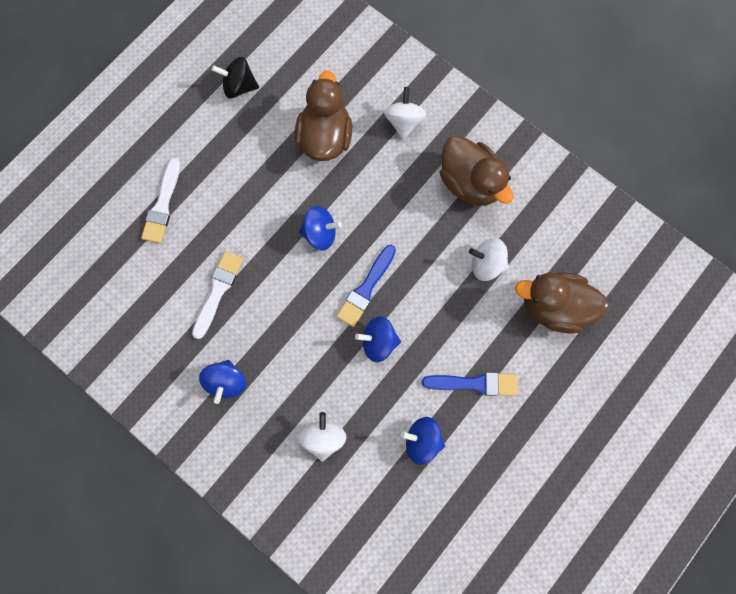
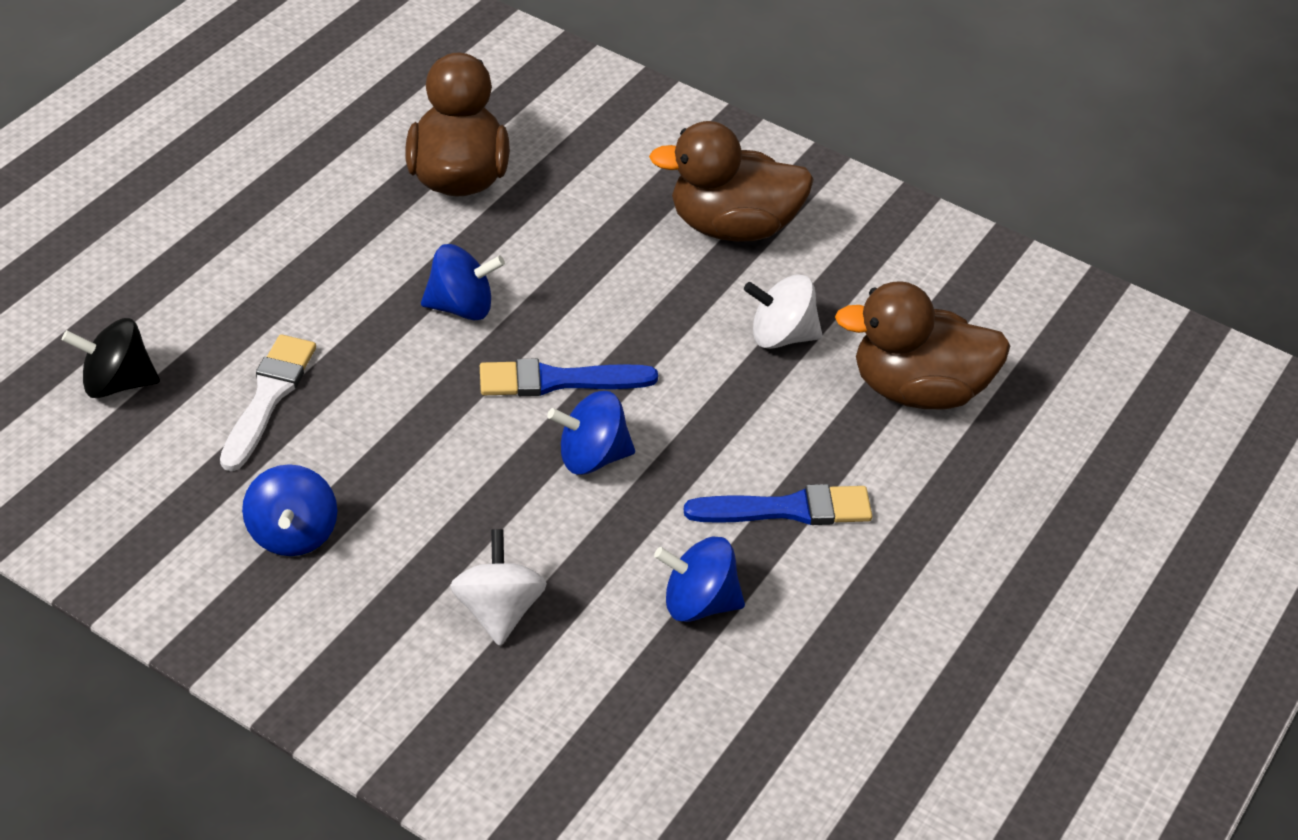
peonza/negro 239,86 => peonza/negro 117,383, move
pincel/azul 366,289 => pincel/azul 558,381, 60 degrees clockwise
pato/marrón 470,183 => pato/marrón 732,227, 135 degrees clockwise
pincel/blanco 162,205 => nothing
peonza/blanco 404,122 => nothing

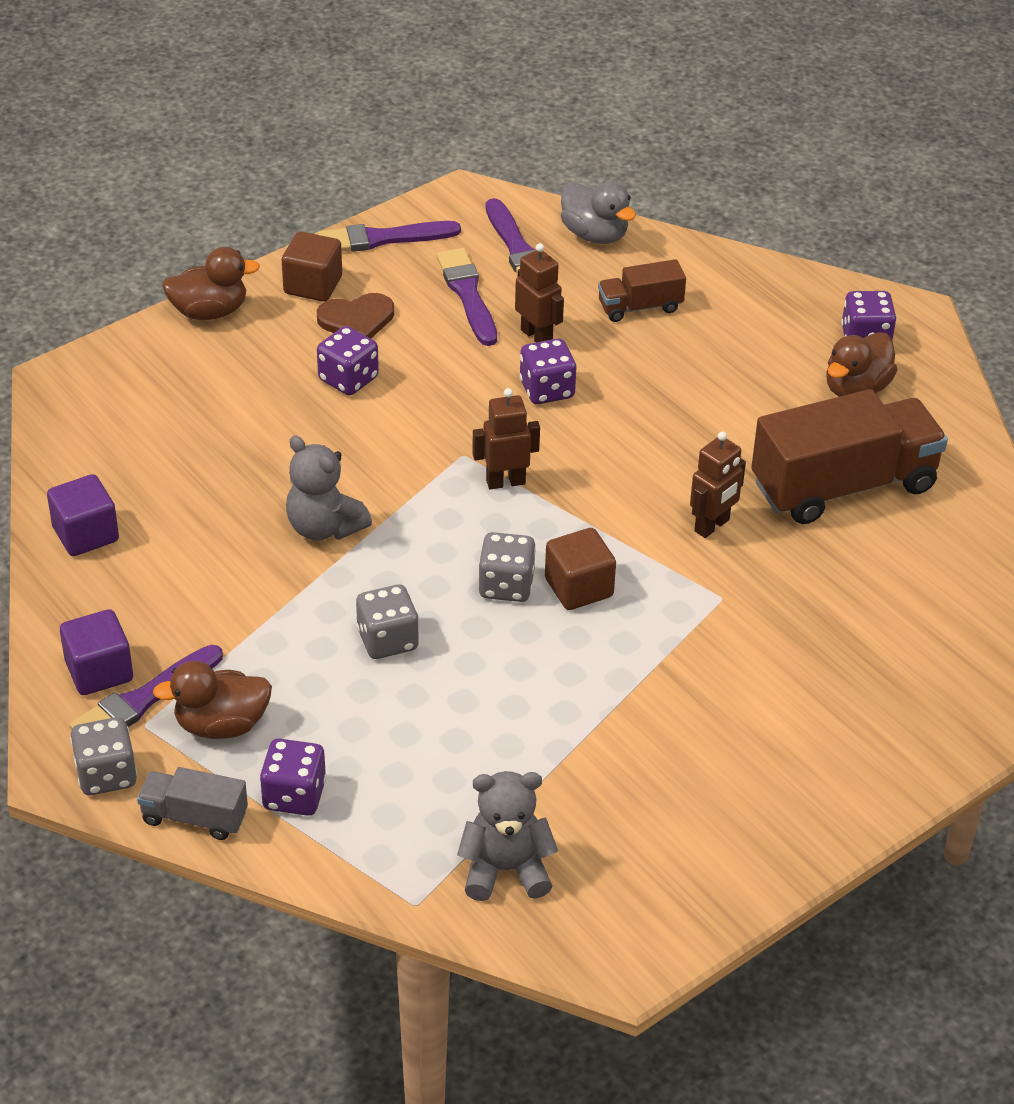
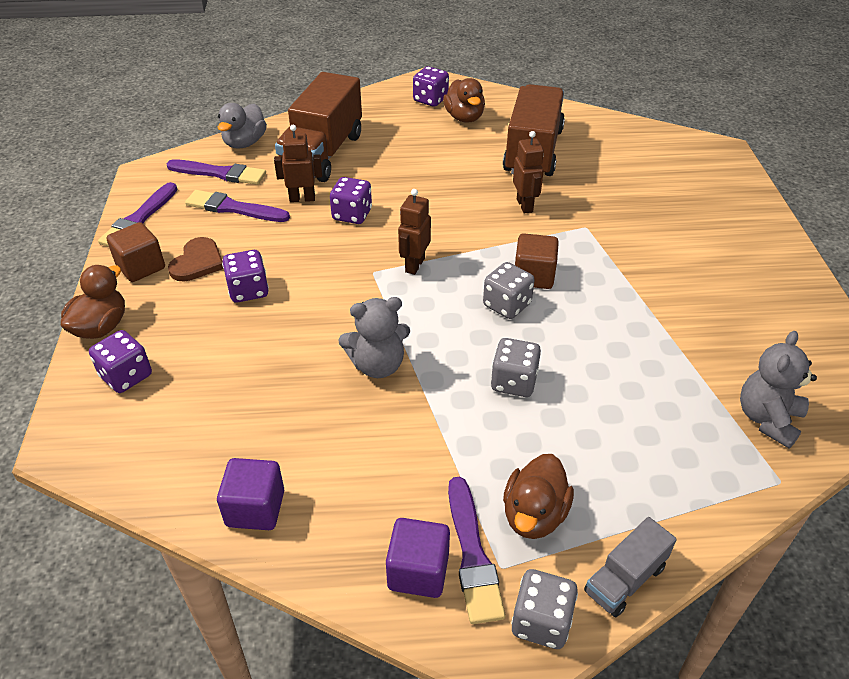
dado/morado 294,795 => dado/morado 126,376, move
pato/gris 595,235 => pato/gris 245,143, 120 degrees clockwise
camión/marrón 640,307 => camión/marrón 323,154, x2.04

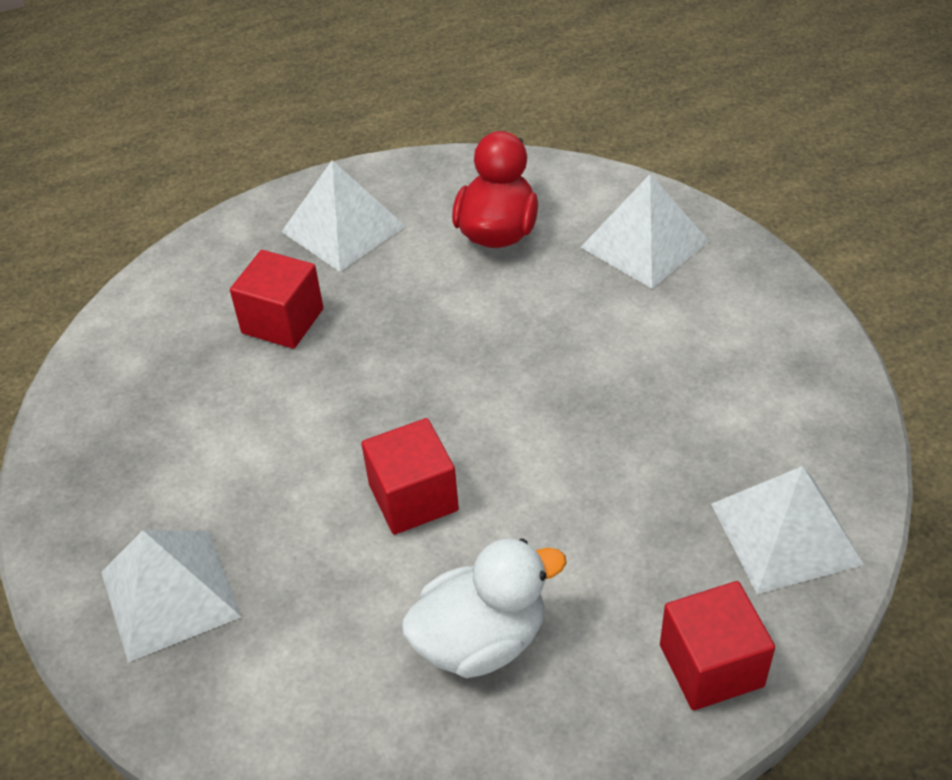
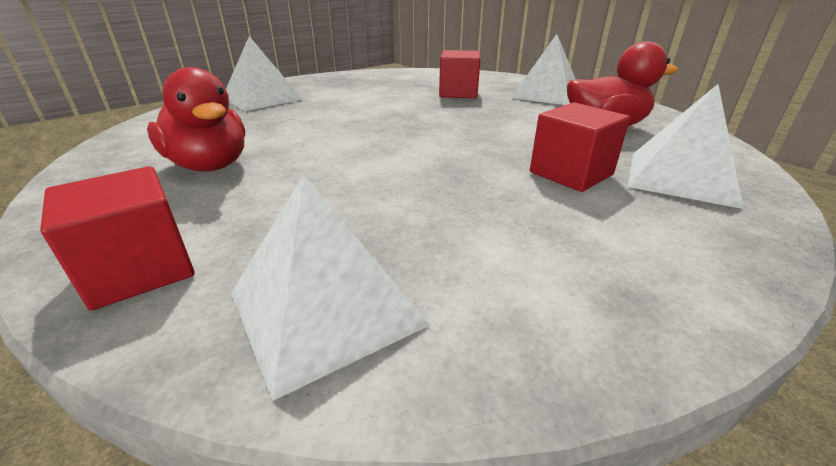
pato/blanco 481,640 => pato/rojo 210,165
cubo/rojo 413,497 => cubo/rojo 571,173, move

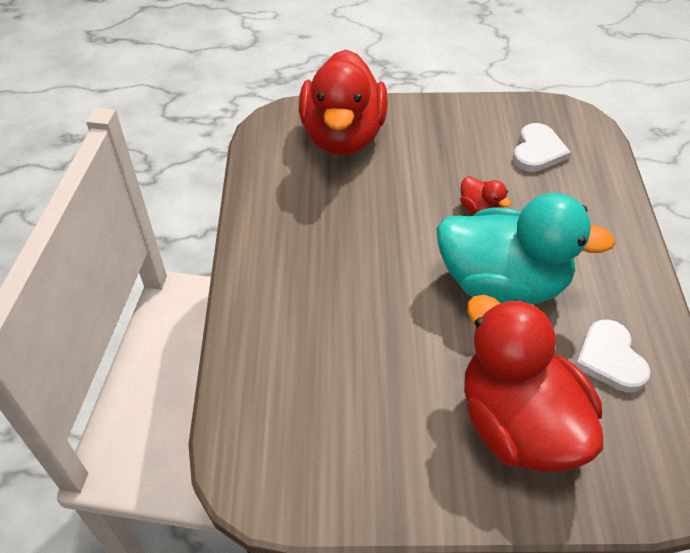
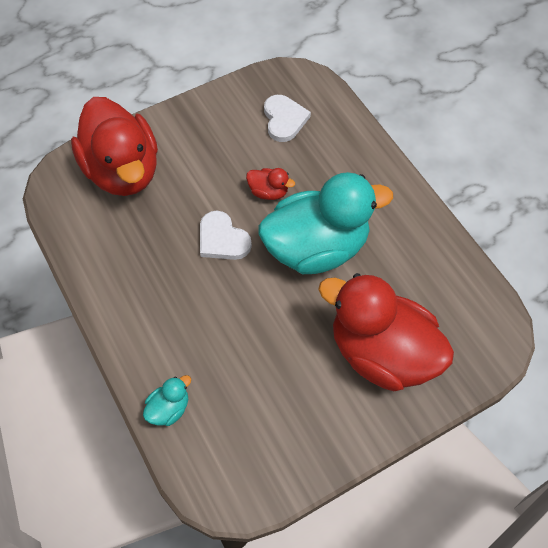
nothing => pato/turquesa 169,409
corazón/blanco 610,359 => corazón/blanco 222,239, move

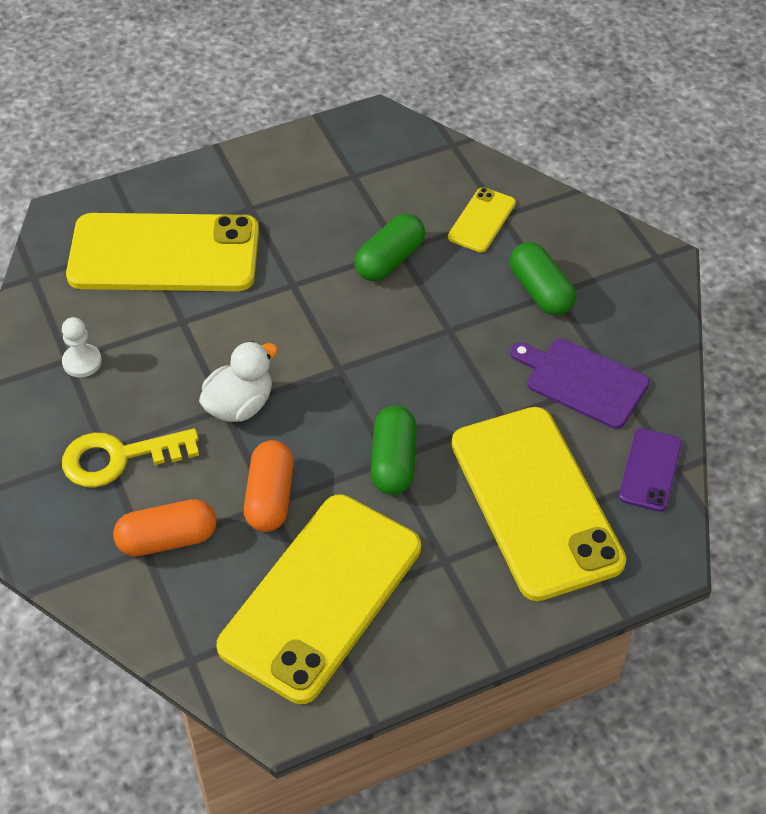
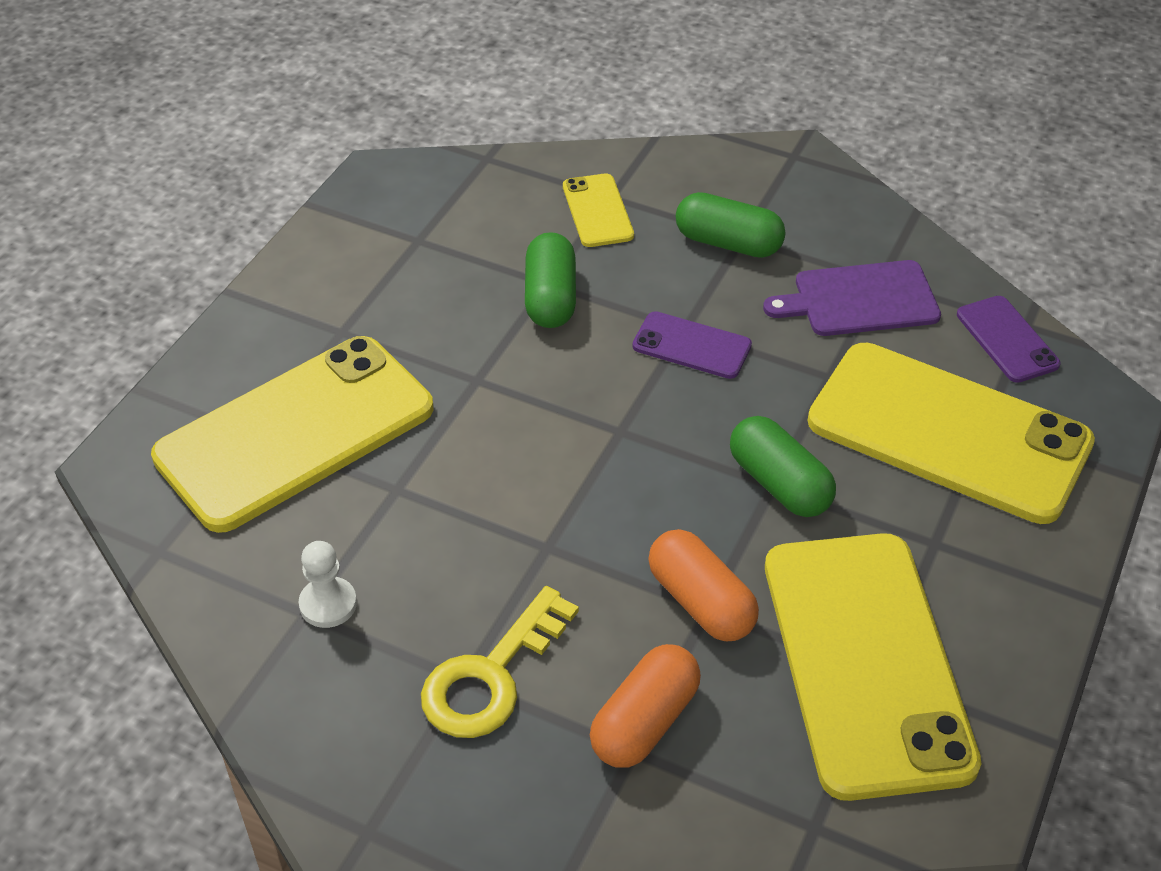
nothing => móvil/morado 691,346
pato/blanco 239,405 => nothing

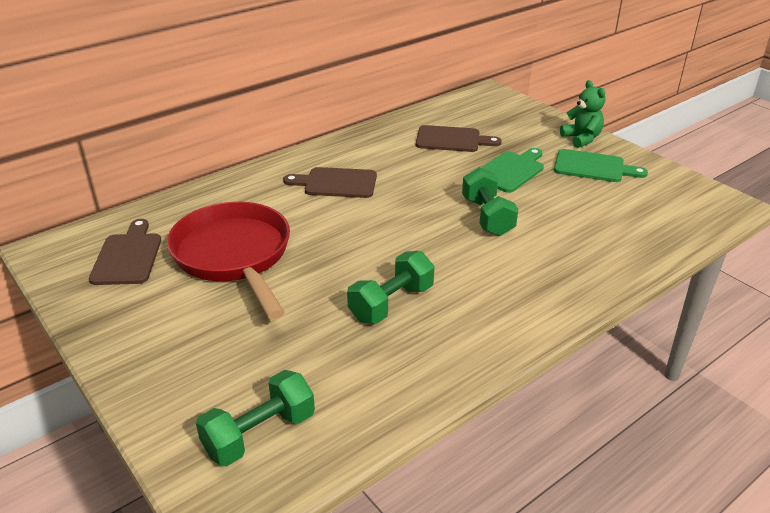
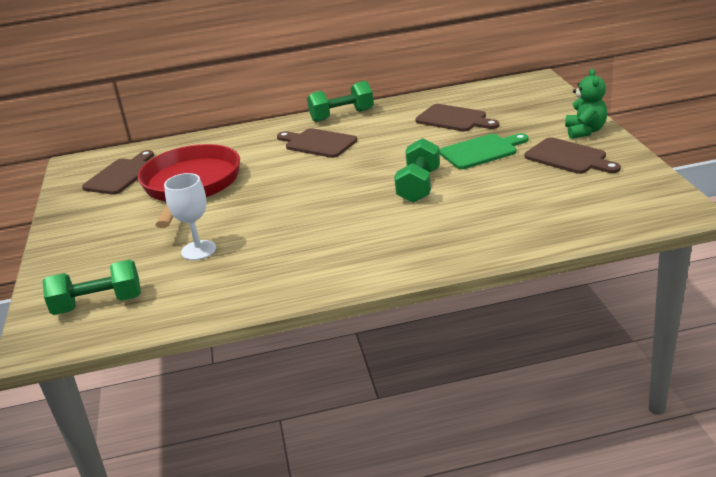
nothing => copa/blanco 198,250
mancuerna/verde 391,303 => mancuerna/verde 342,115, move
tabla de cortar/verde 593,167 => tabla de cortar/marrón 569,157

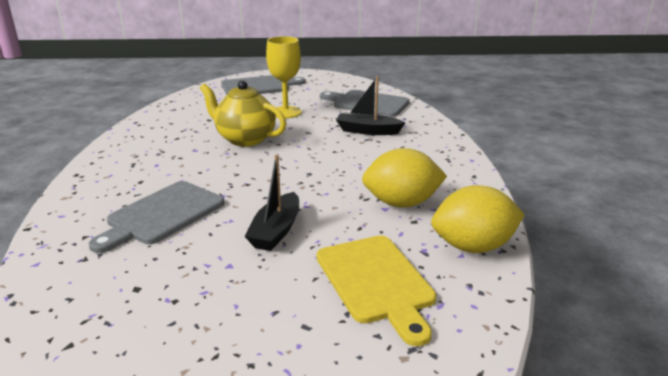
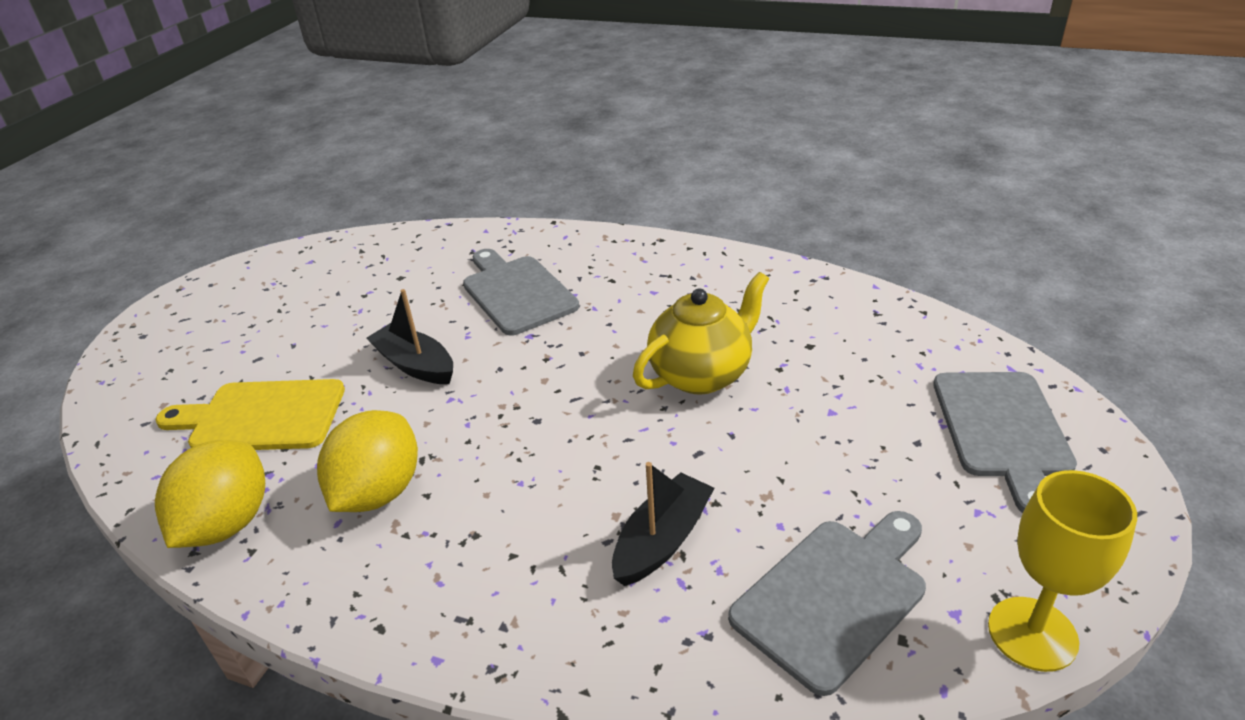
copa/amarillo 285,112 => copa/amarillo 1032,633, move

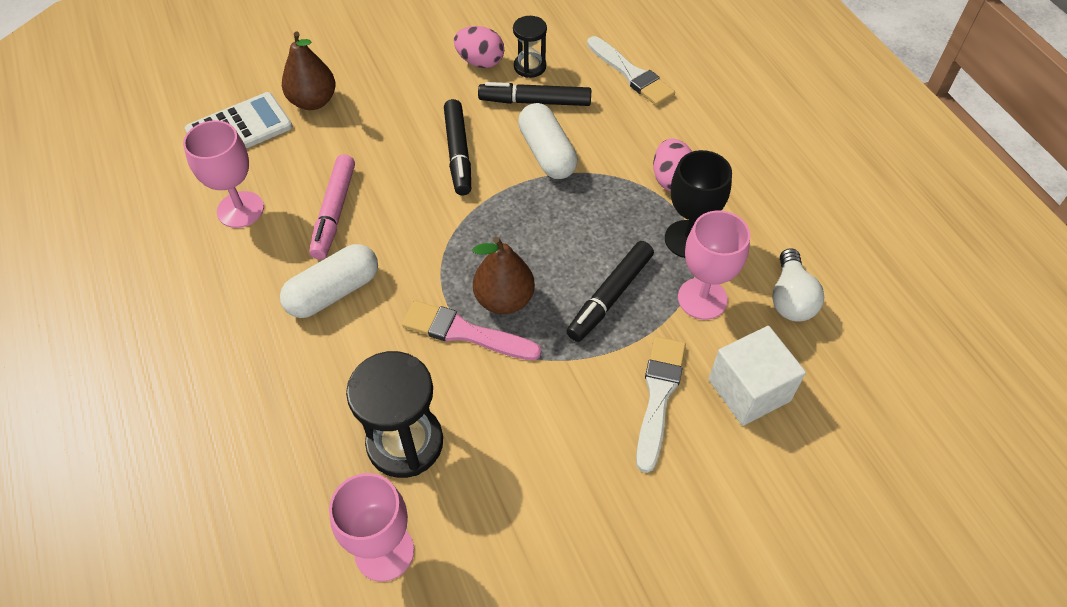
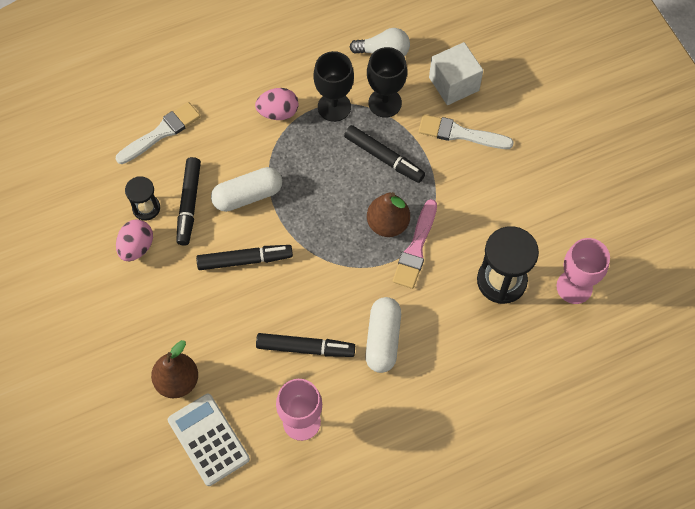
rotulador/rosa 334,212 => rotulador/negro 305,348
cápsula/blanco 333,292 => cápsula/blanco 382,339, 45 degrees clockwise
copa/rosa 702,298 => copa/negro 385,103

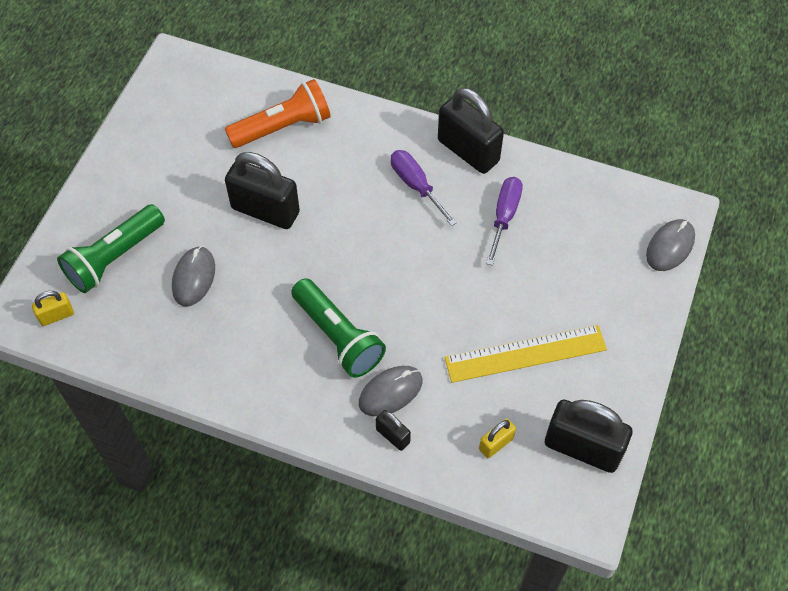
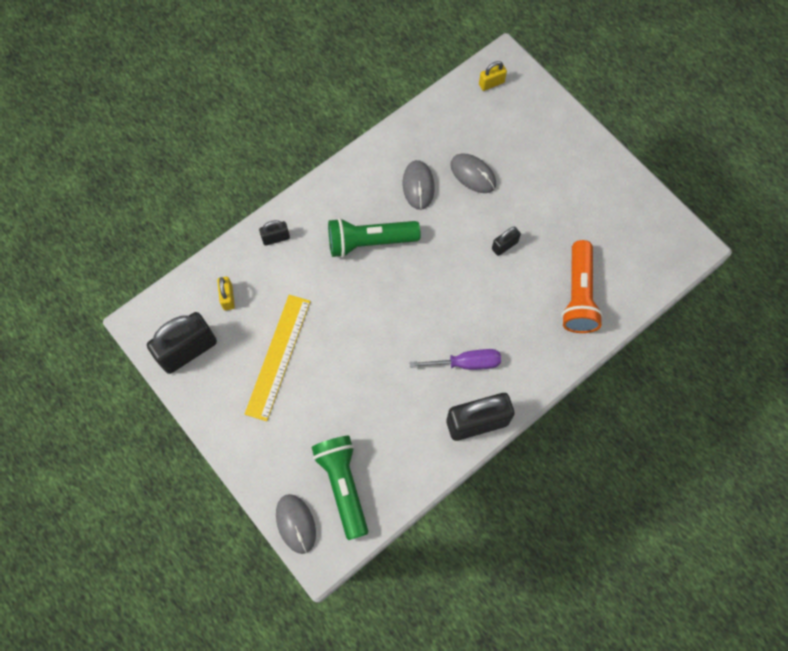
lámpara de mano/verde 114,258 => lámpara de mano/verde 343,485, move
ratón/gris 390,392 => ratón/gris 418,186, move
candado/amarillo 56,316 => candado/amarillo 491,83, 60 degrees clockwise
candado/negro 265,210 => candado/negro 504,245, x0.48
destornillador/morado 504,217 => nothing

